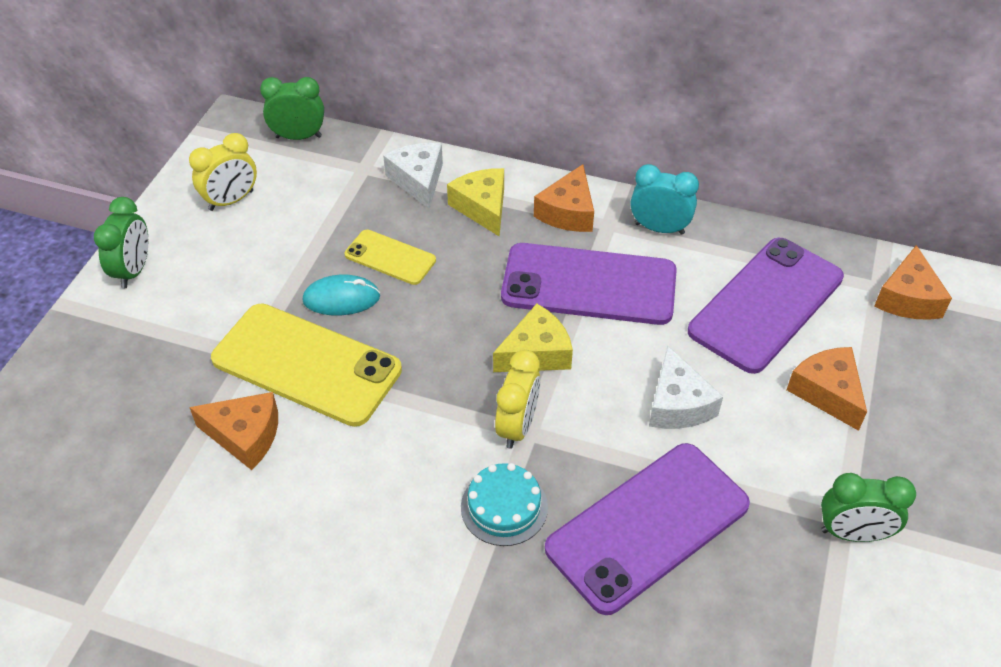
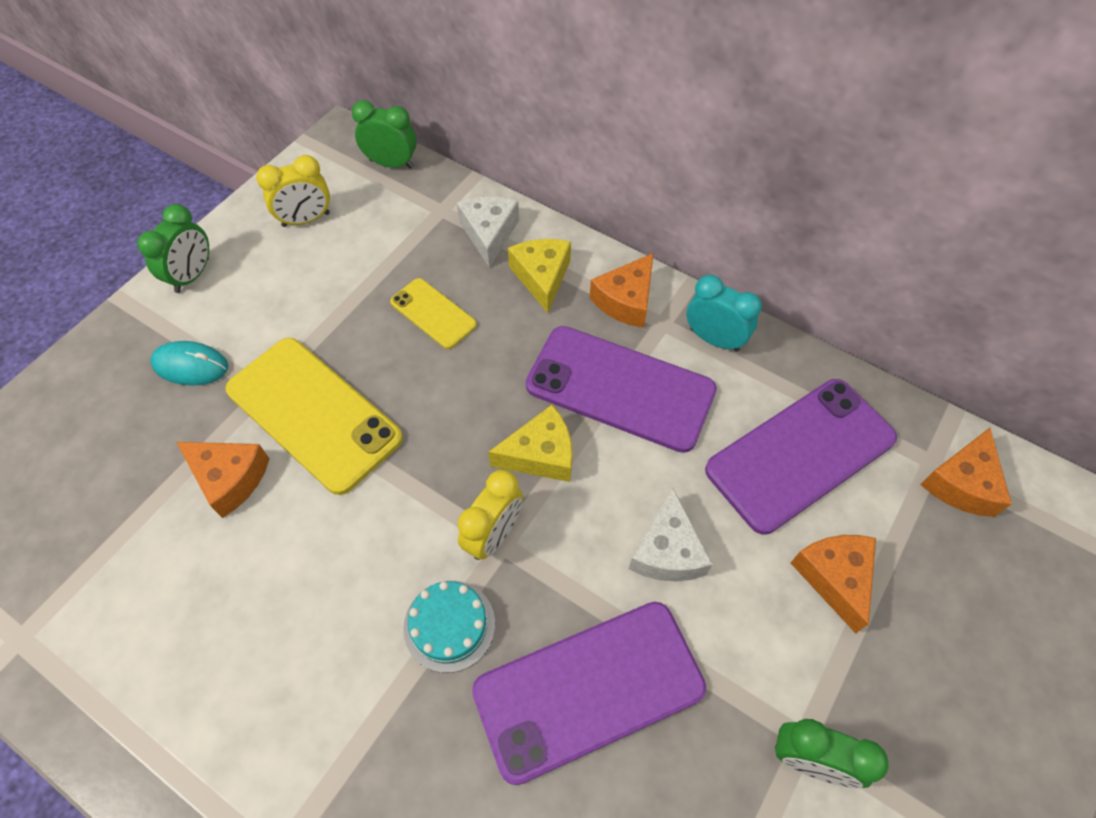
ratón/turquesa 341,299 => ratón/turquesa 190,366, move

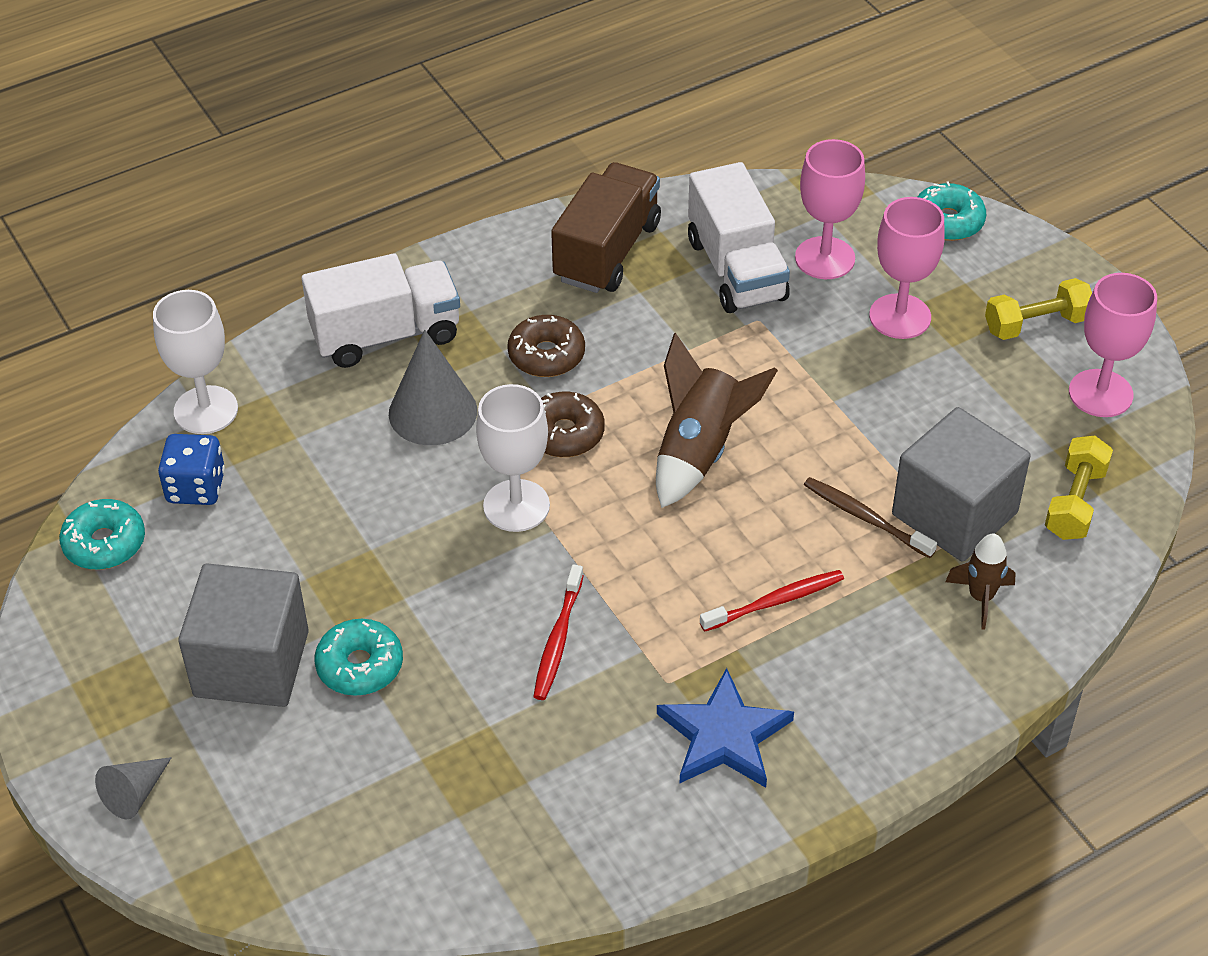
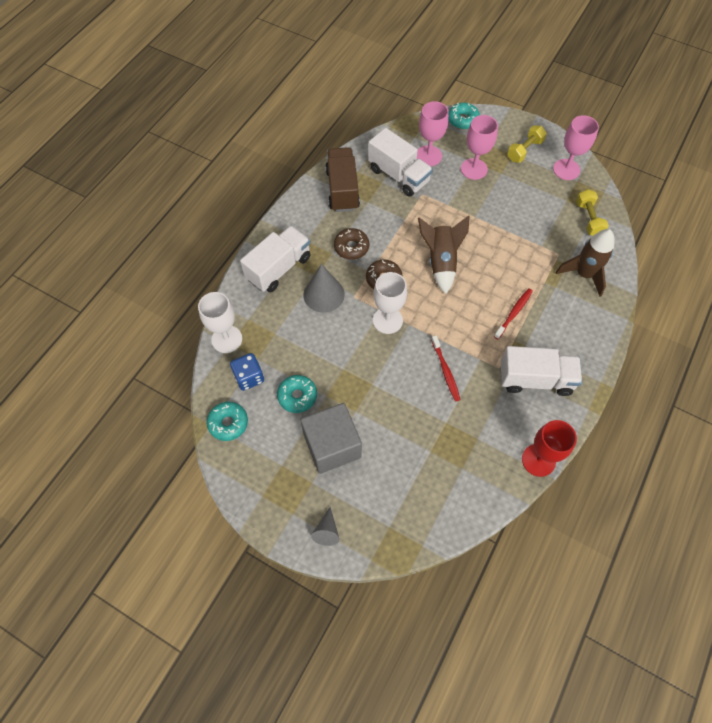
rosquilla/turquesa 360,666 => rosquilla/turquesa 297,396, move
estrella/azul 724,735 => camión/blanco 535,379
nothing => copa/rojo 538,460
cohete/marrón 981,597 => cohete/marrón 584,274, x1.71
cepillo de dientes/marrón 865,517 => nothing
cubo/gris 954,514 => nothing

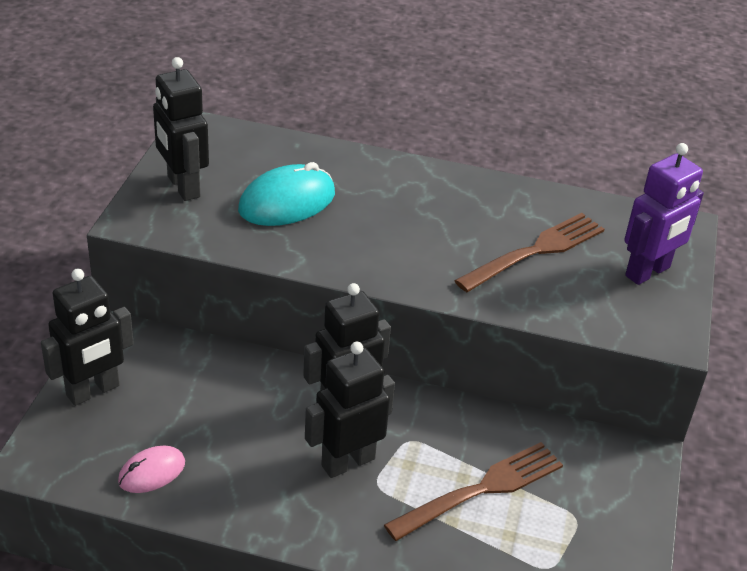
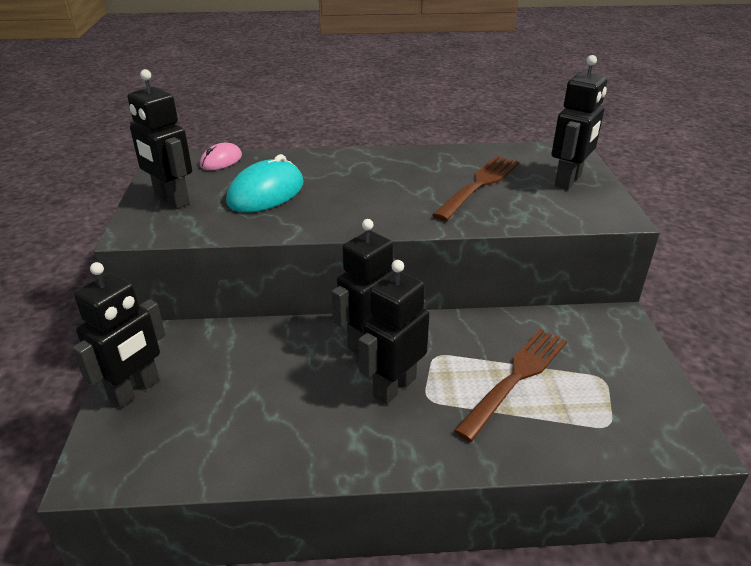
ratón/rosa 152,472 => ratón/rosa 221,161, move
robot/morado 648,272 => robot/negro 568,181

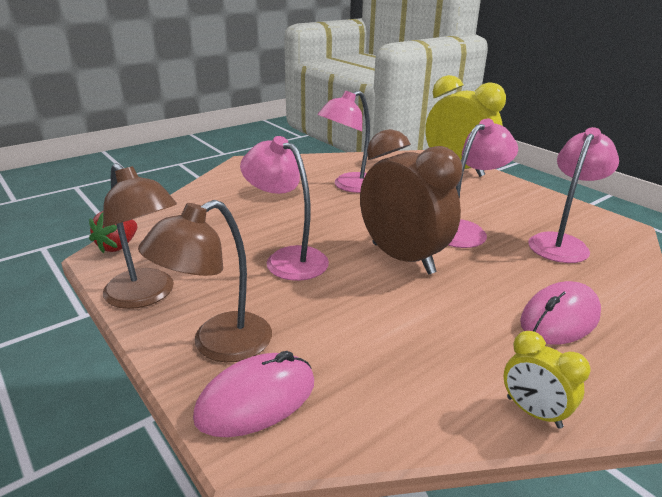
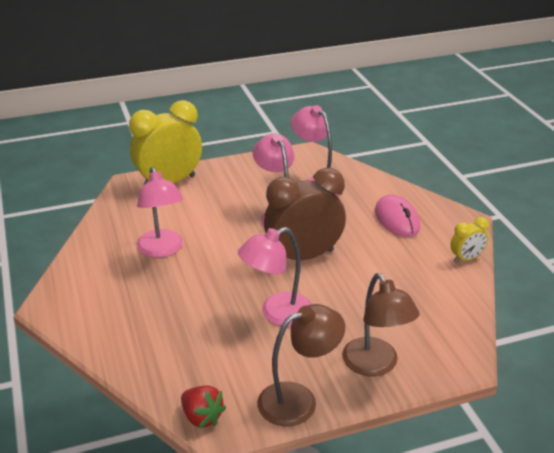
ratón/rosa 256,400 => nothing

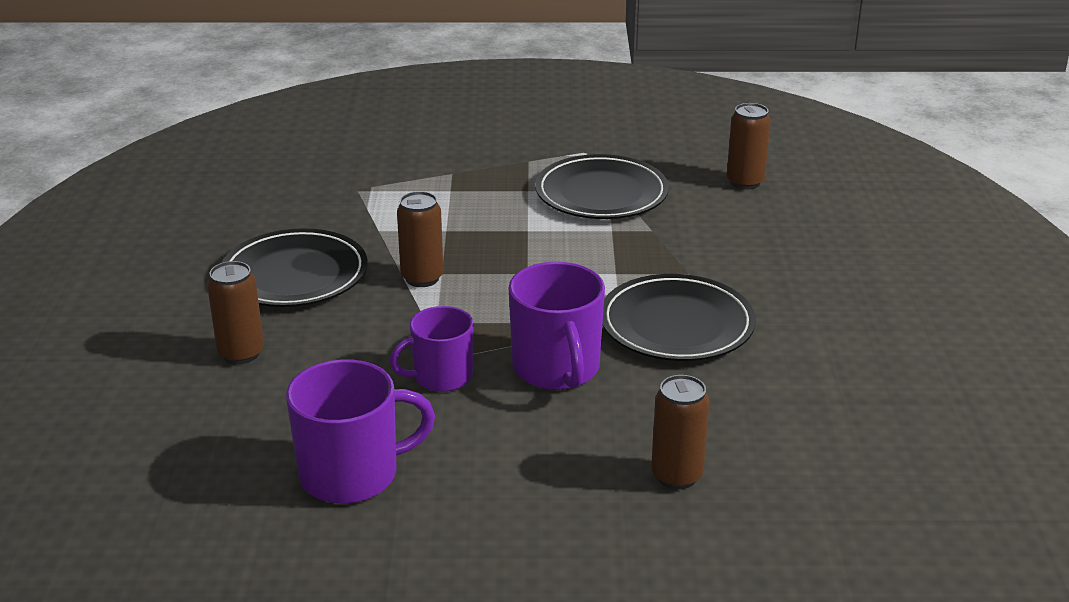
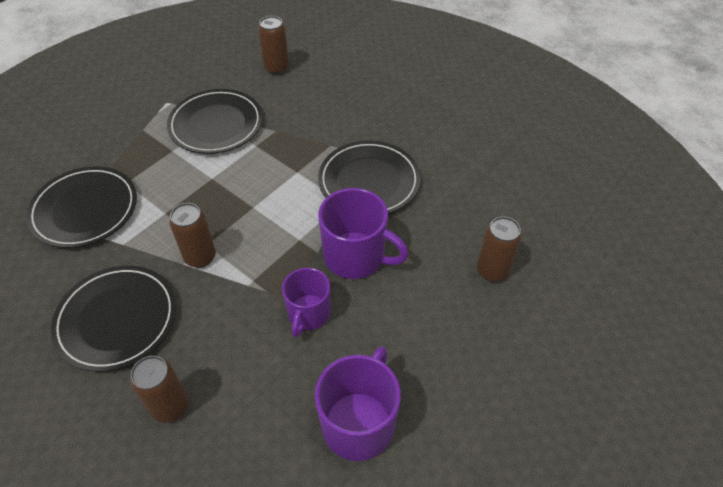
nothing => plato/negro 85,210

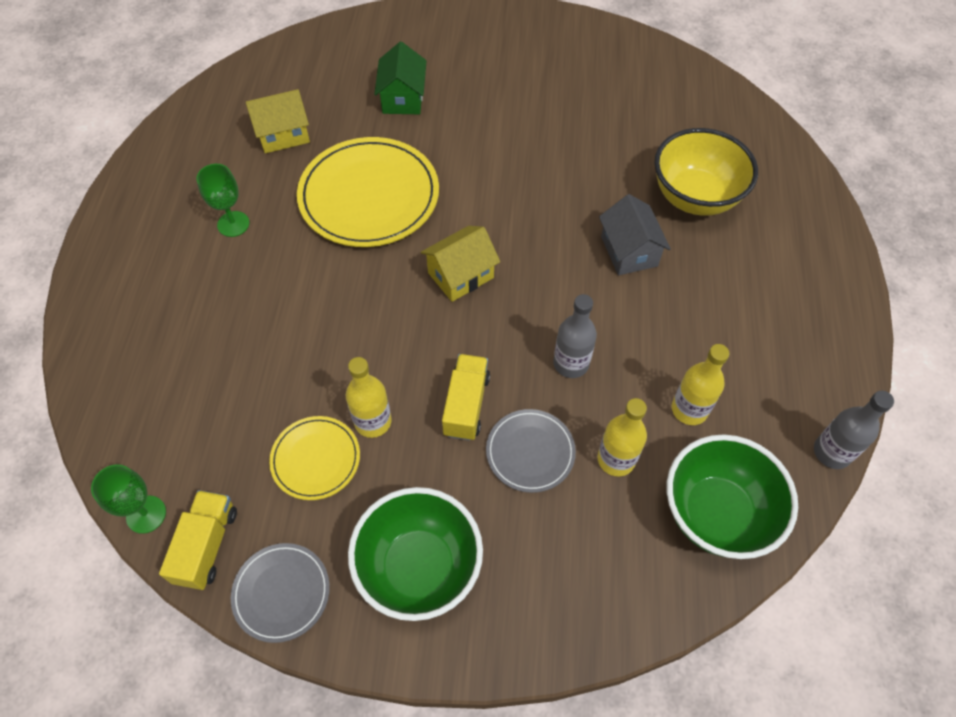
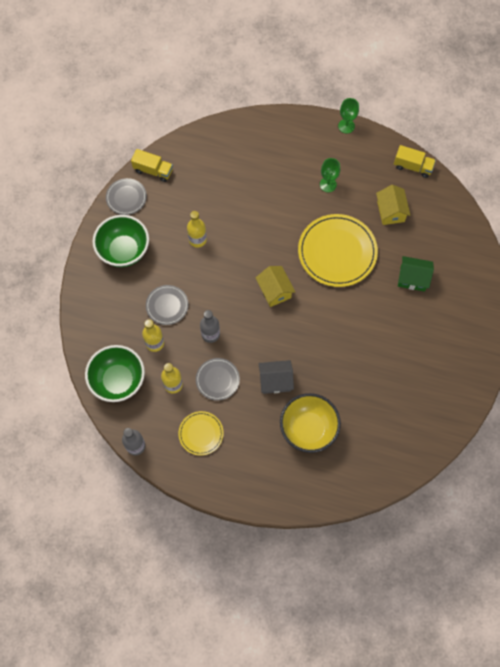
plato/amarillo 315,459 => plato/amarillo 201,433, move
nothing => plato/gris 217,379
copa/verde 146,514 => copa/verde 346,126, move
camión/amarillo 466,405 => camión/amarillo 412,166, move

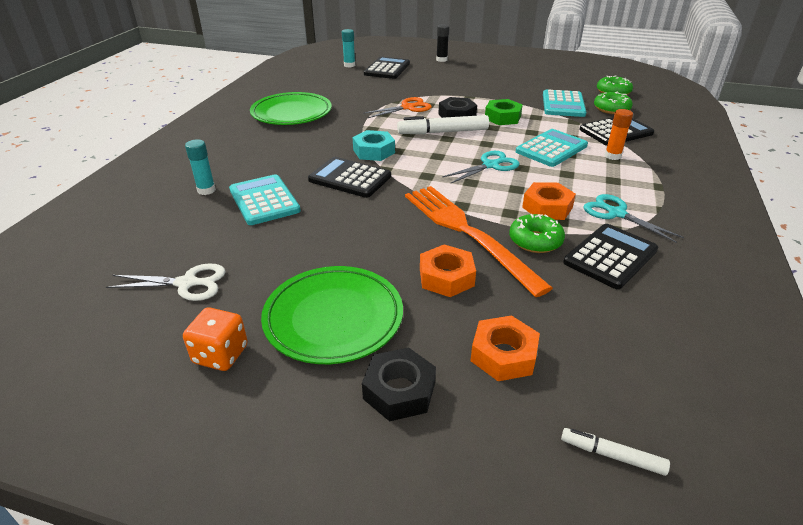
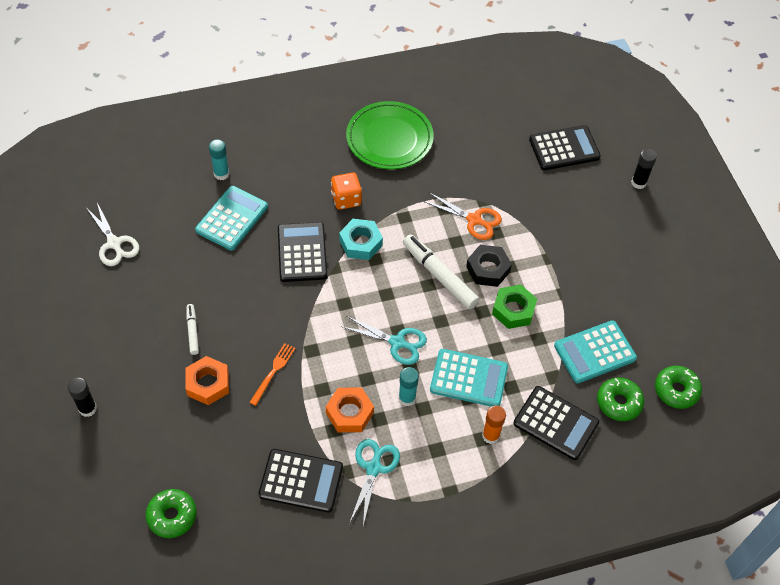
tuerca/negro 399,391 => barra de pegamento/negro 88,409
rosquilla/verde 535,241 => rosquilla/verde 172,516, move
rotulador/blanco 612,455 => rotulador/blanco 192,331, move
tenedor/naranja 467,233 => tenedor/naranja 273,372, x0.42
dado/naranja 220,354 => dado/naranja 346,199, move
barra de pegamento/turquesa 349,65 => barra de pegamento/turquesa 407,398, move
plato/verde 333,318 => nothing
tuerca/naranja 503,355 => nothing

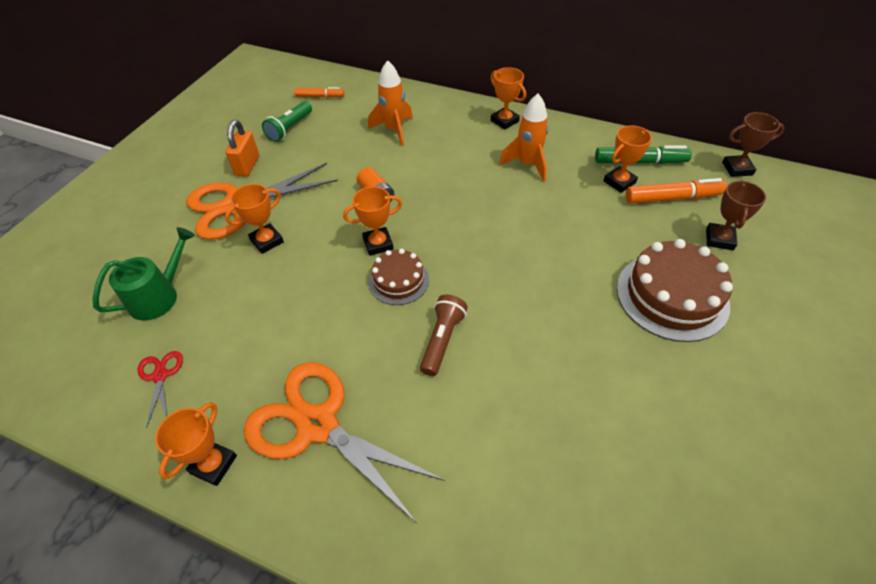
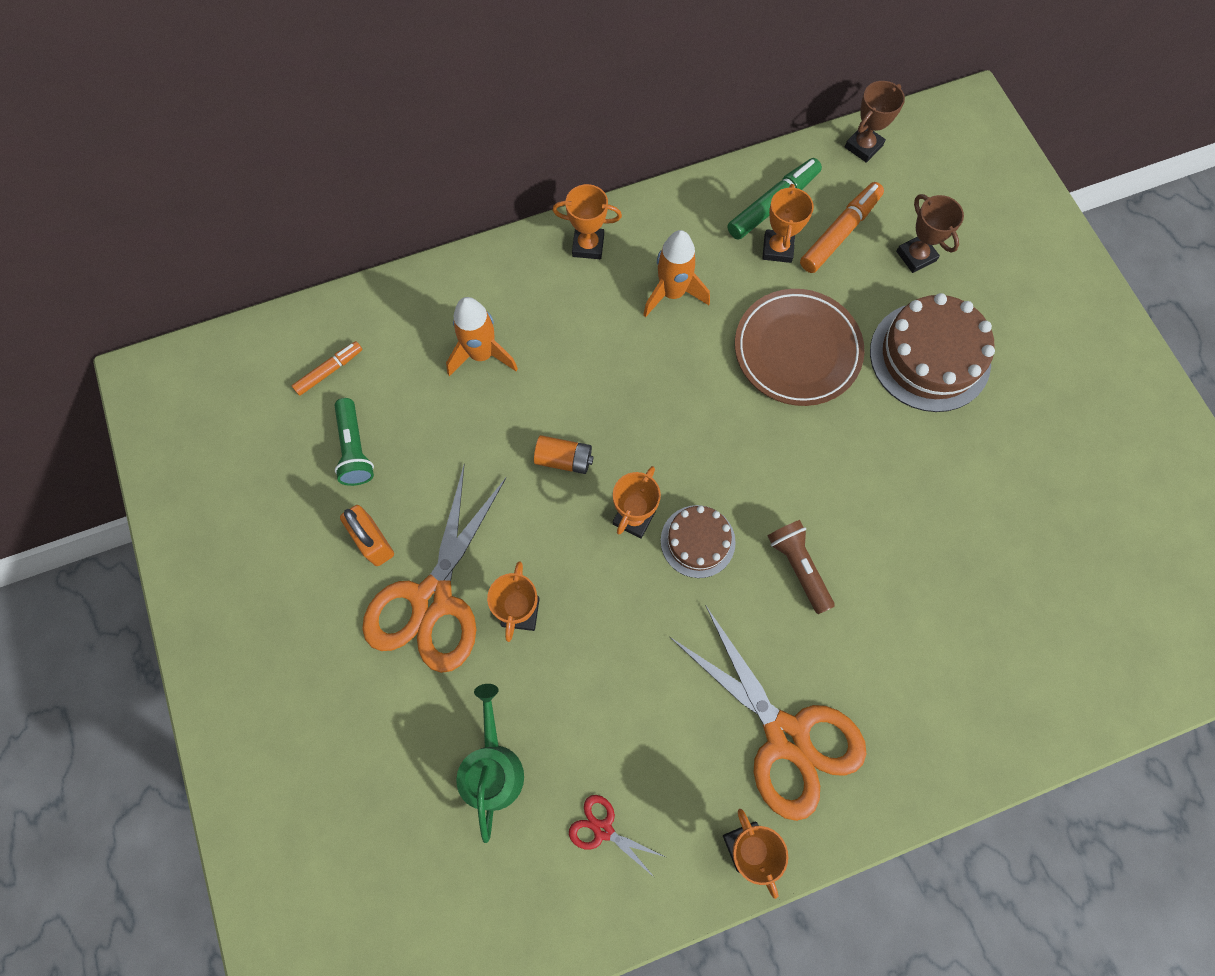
tijeras/naranja 317,425 => tijeras/naranja 786,736, 120 degrees counterclockwise
nothing => plato/marrón 797,350

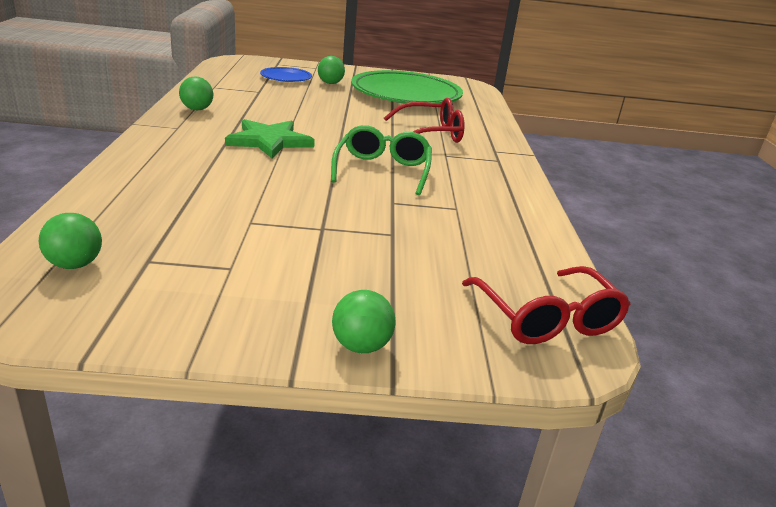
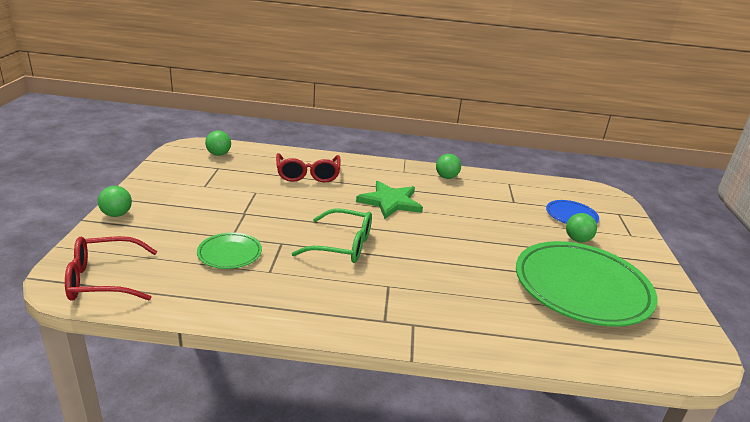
nothing => plato/verde 230,253
gafas/rojo 430,134 => gafas/rojo 308,174, move

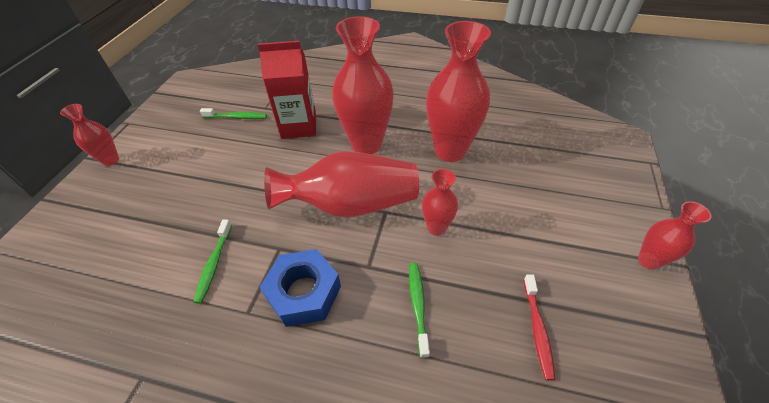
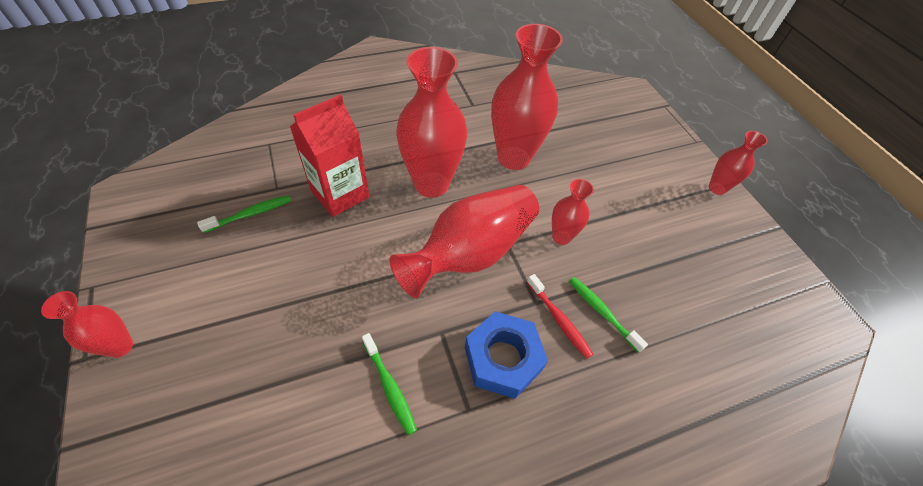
cepillo de dientes/rojo 537,329 => cepillo de dientes/rojo 559,320, move

